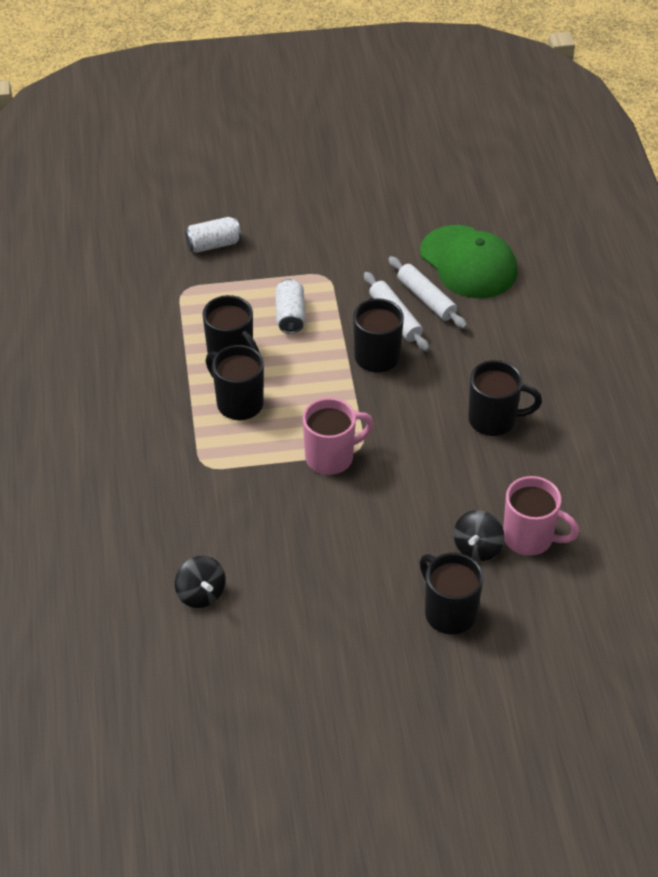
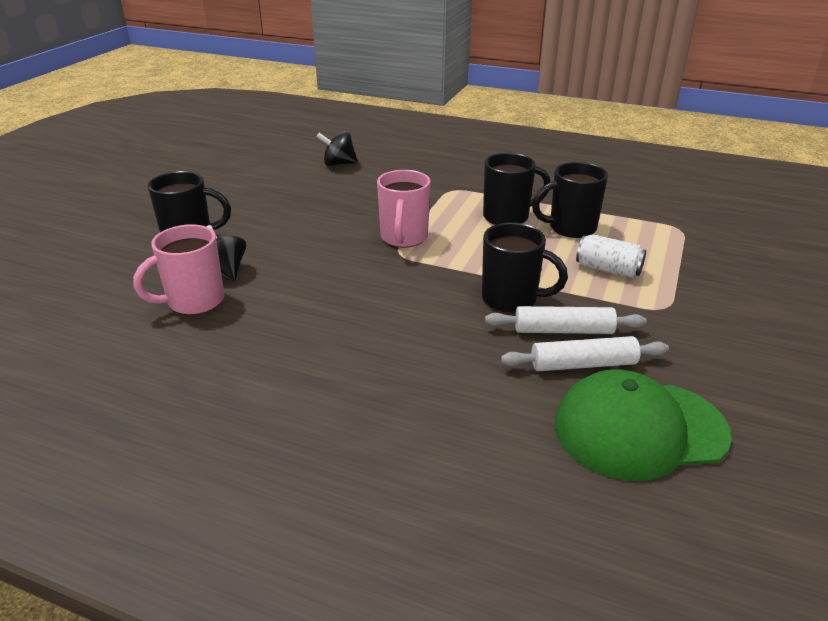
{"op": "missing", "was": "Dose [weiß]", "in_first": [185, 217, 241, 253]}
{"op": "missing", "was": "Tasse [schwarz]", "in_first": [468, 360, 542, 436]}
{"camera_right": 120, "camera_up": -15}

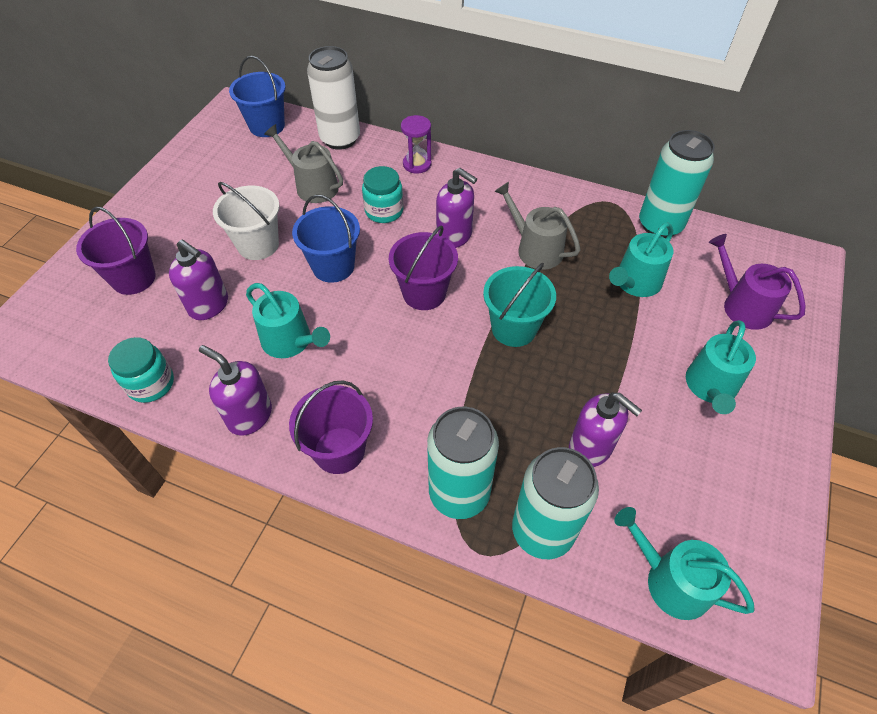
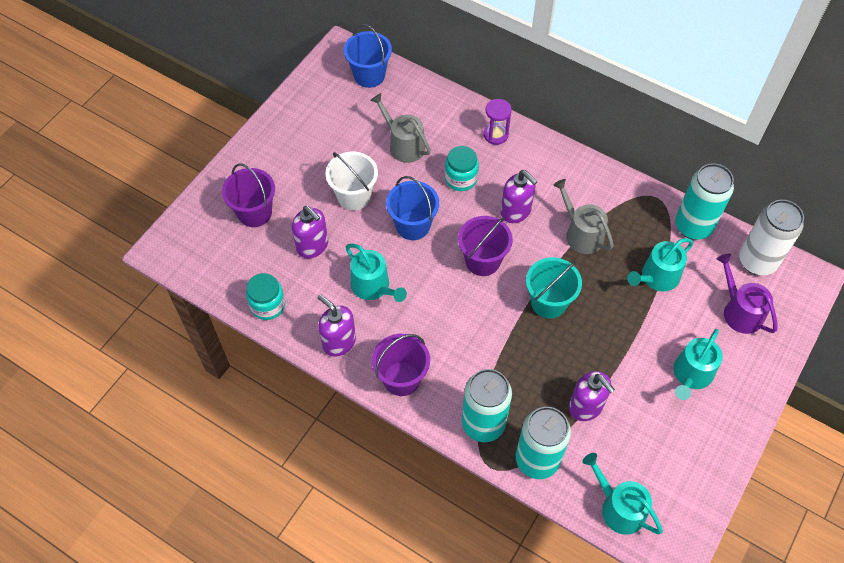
{"op": "relocated", "was": "Dose [weiß]", "in_first": [307, 46, 360, 150], "in_second": [739, 200, 804, 275]}
{"camera_right": 10, "camera_up": 5}

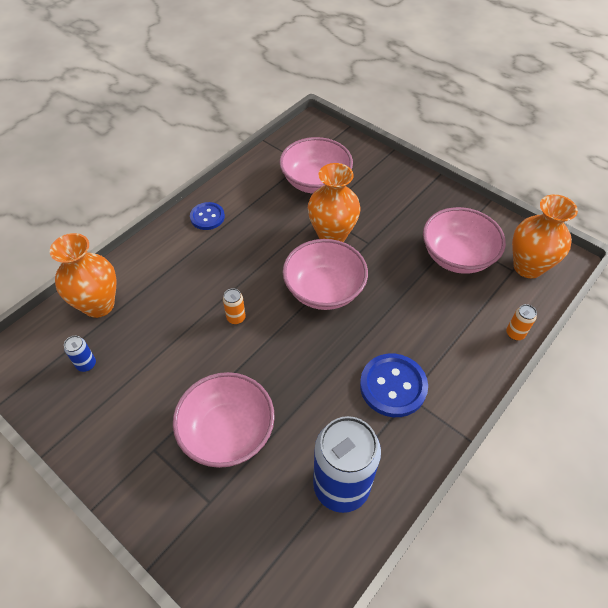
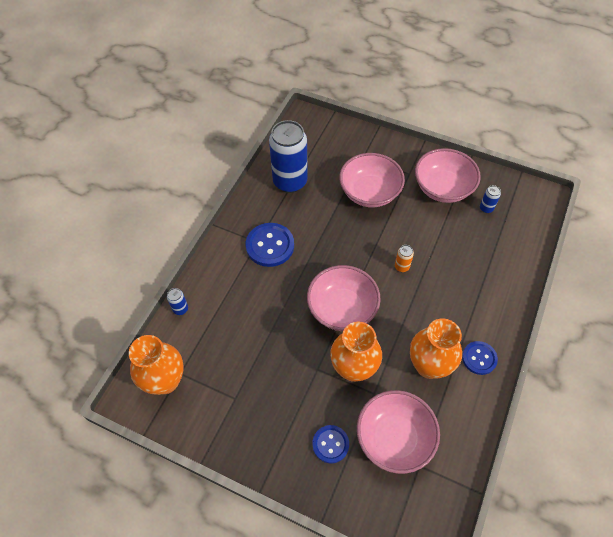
{"op": "appeared", "now": "Knopf [blau]", "in_second": [312, 425, 349, 463]}
{"op": "relocated", "was": "Vase [orange]", "in_first": [50, 233, 117, 318], "in_second": [410, 318, 462, 379]}
{"op": "relocated", "was": "Schüssel [rosa]", "in_first": [423, 207, 506, 274], "in_second": [415, 148, 481, 203]}
{"op": "colour", "was": "Dose [orange]", "now": "Dose [blau]", "in_first": [506, 304, 537, 341], "in_second": [167, 288, 188, 315]}
{"camera_right": 165, "camera_up": 5}

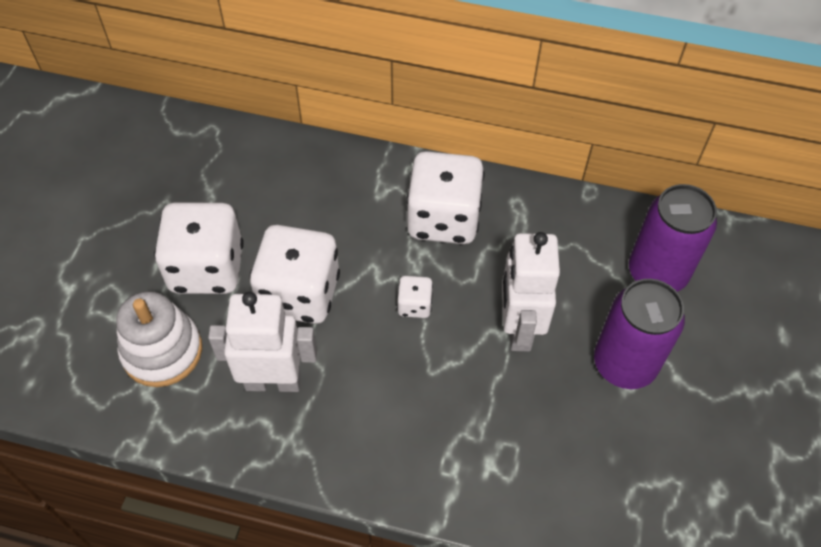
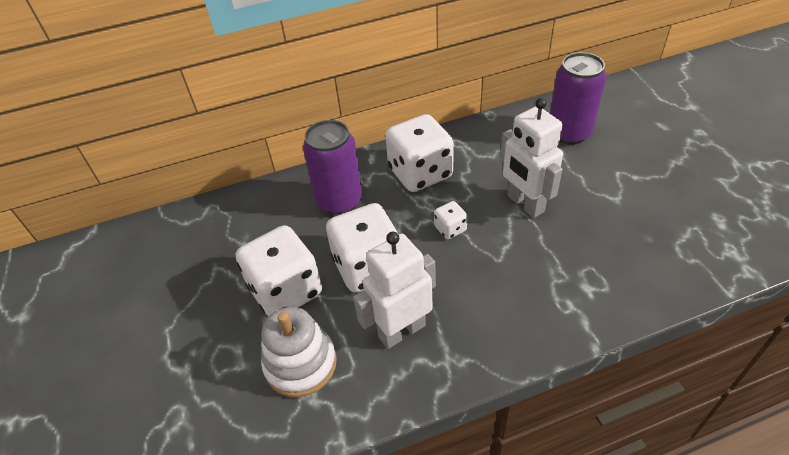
{"op": "relocated", "was": "Dose [lila]", "in_first": [594, 279, 685, 389], "in_second": [303, 120, 362, 215]}
{"camera_right": -30, "camera_up": -10}

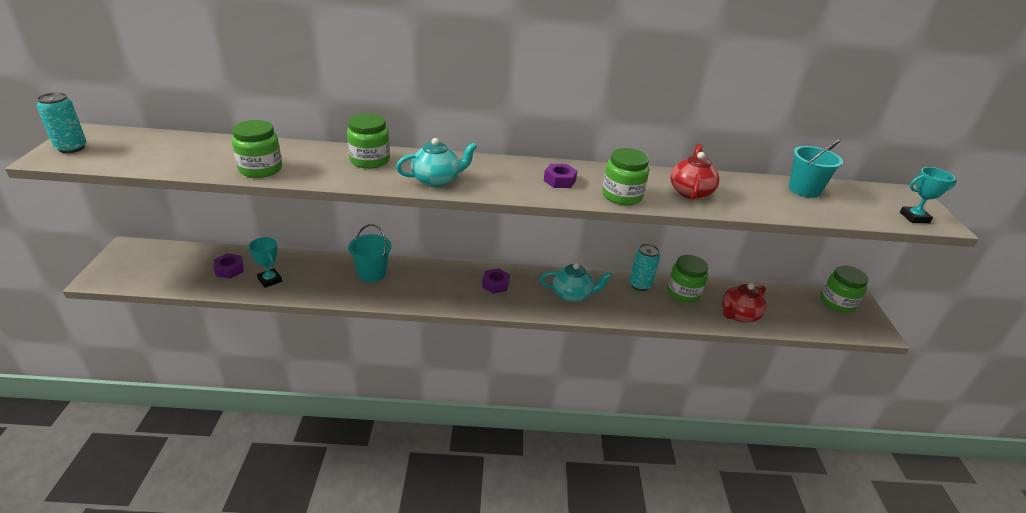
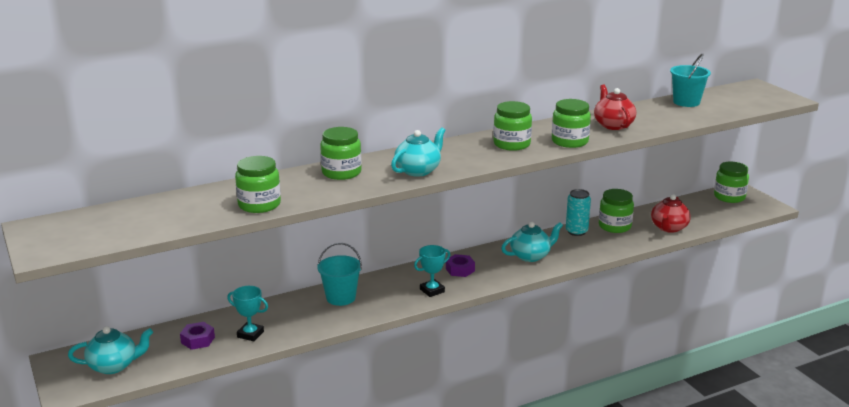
{"op": "missing", "was": "Dose [türkis]", "in_first": [37, 92, 87, 153]}
{"op": "appeared", "now": "Teekanne [türkis]", "in_second": [68, 326, 153, 374]}
{"op": "relocated", "was": "Pokal [türkis]", "in_first": [900, 167, 956, 223], "in_second": [414, 245, 450, 297]}
{"op": "exchanged", "was": "Sechskantmutter [lila]", "now": "Einmachglas [grün]", "in_first": [544, 164, 577, 188], "in_second": [493, 101, 532, 151]}
{"camera_right": -25, "camera_up": -10}

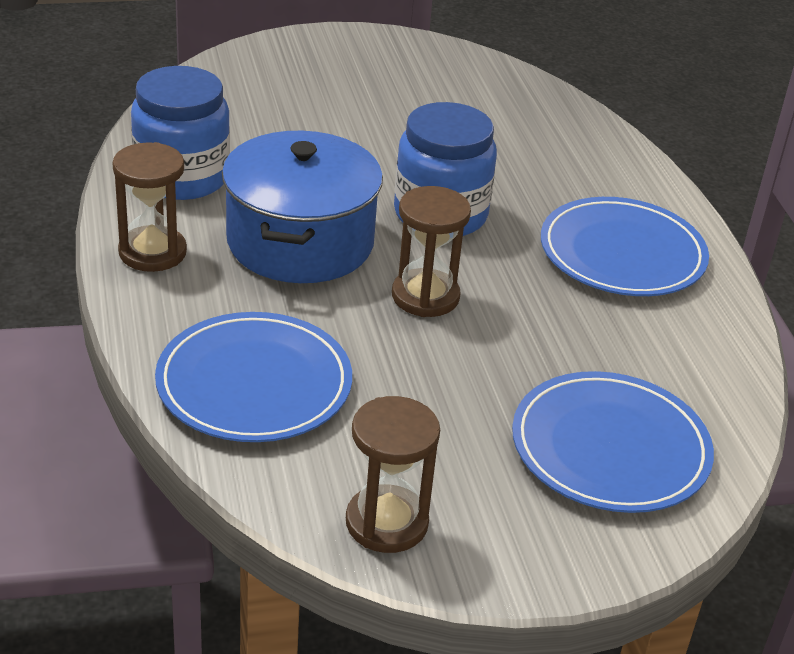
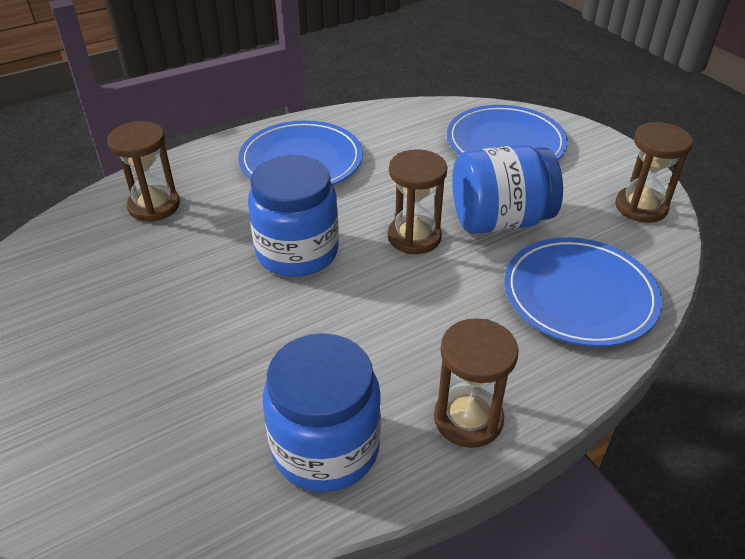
{"op": "missing", "was": "Kochtopf [blau]", "in_first": [222, 131, 383, 283]}
{"op": "appeared", "now": "Sanduhr [braun]", "in_second": [107, 121, 180, 222]}
{"op": "appeared", "now": "Einmachglas [blau]", "in_second": [452, 145, 563, 234]}
{"camera_right": -105, "camera_up": 5}

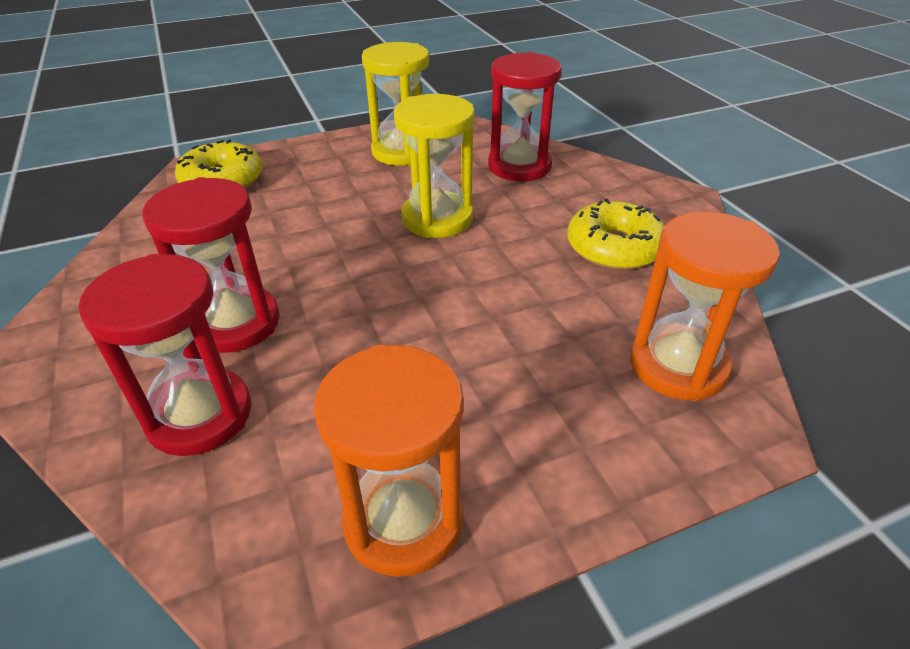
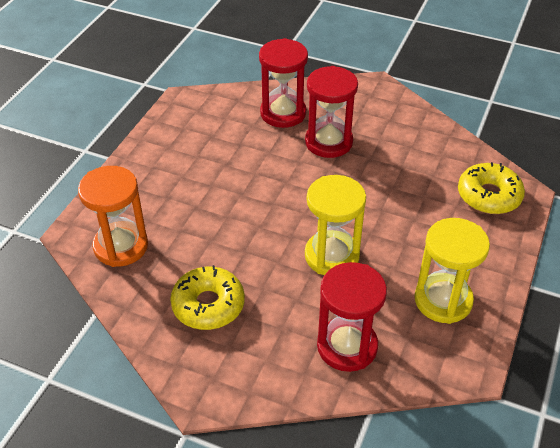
{"op": "missing", "was": "Sanduhr [orange]", "in_first": [314, 345, 464, 577]}
{"camera_right": 135, "camera_up": 5}

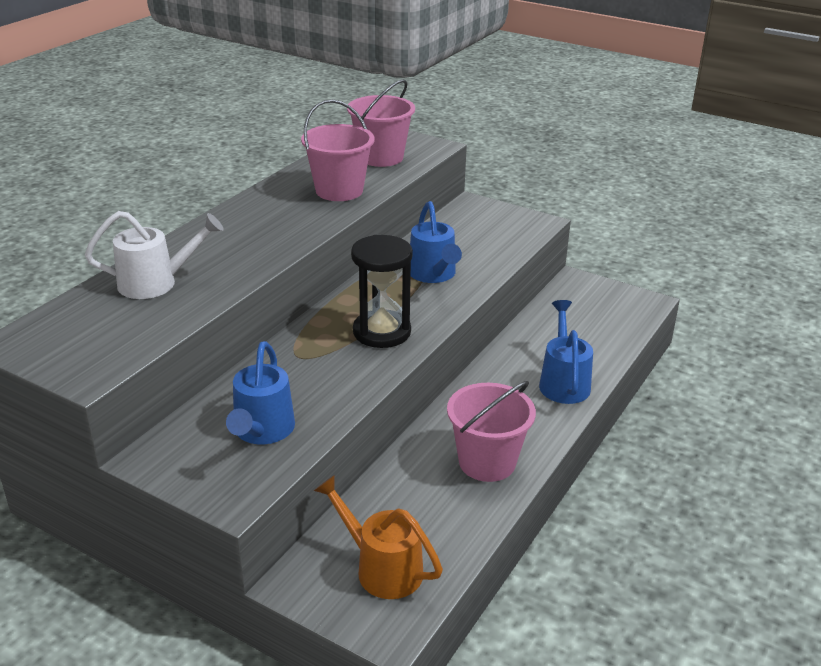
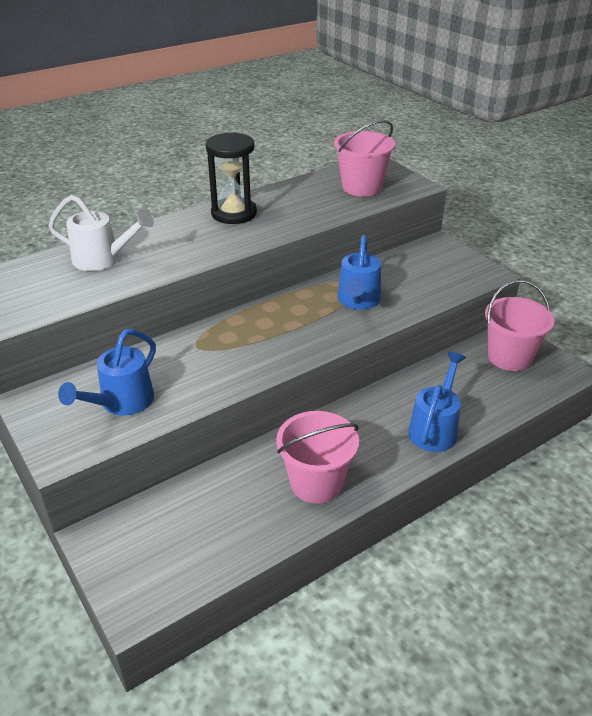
{"op": "missing", "was": "Gießkanne [orange]", "in_first": [314, 475, 443, 599]}
{"op": "relocated", "was": "Eimer [rosa]", "in_first": [301, 100, 375, 201], "in_second": [485, 280, 555, 371]}
{"op": "relocated", "was": "Sanduhr [schwarz]", "in_first": [351, 235, 413, 348], "in_second": [205, 132, 257, 224]}
{"camera_right": 25, "camera_up": 5}

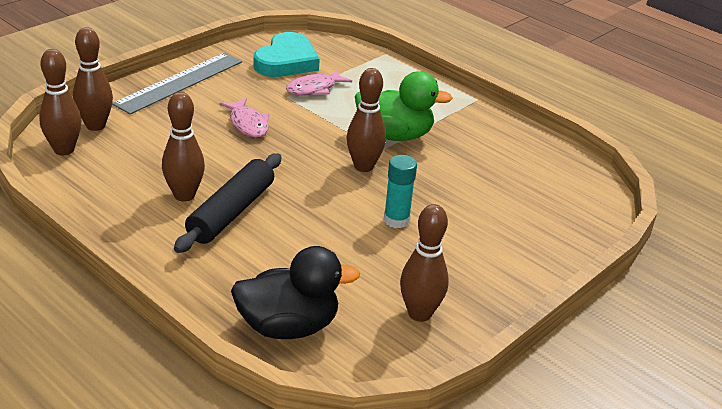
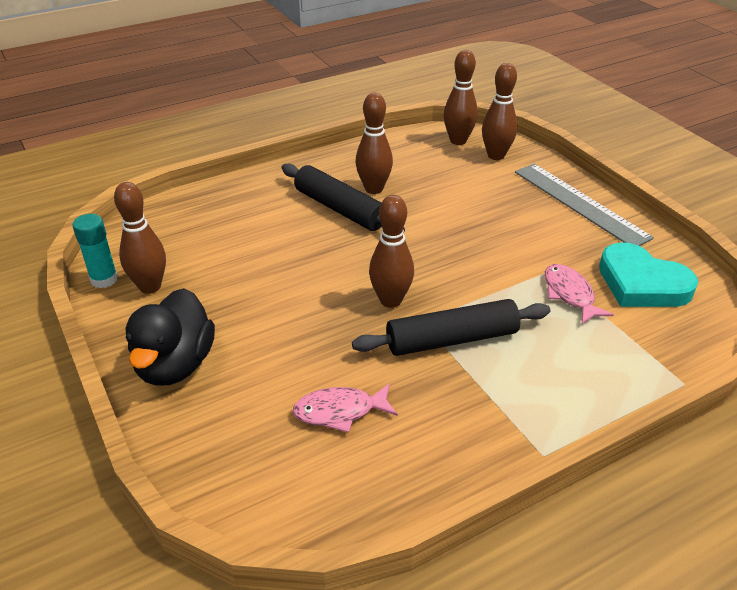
{"op": "relocated", "was": "Fisch [rosa]", "in_first": [219, 98, 269, 137], "in_second": [292, 383, 398, 433]}
{"op": "relocated", "was": "Ente [schwarz]", "in_first": [231, 246, 360, 339], "in_second": [126, 288, 215, 386]}
{"op": "relocated", "was": "Klebestift [türkis]", "in_first": [384, 155, 417, 228], "in_second": [73, 214, 118, 288]}
{"op": "exchanged", "was": "Ente [grün]", "now": "Nudelholz [schwarz]", "in_first": [355, 71, 453, 141], "in_second": [352, 299, 550, 356]}
{"camera_right": 110, "camera_up": 5}

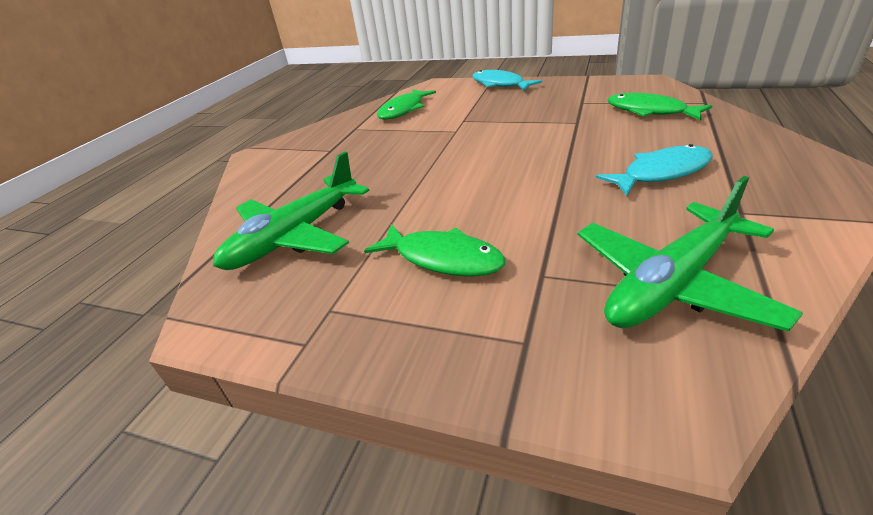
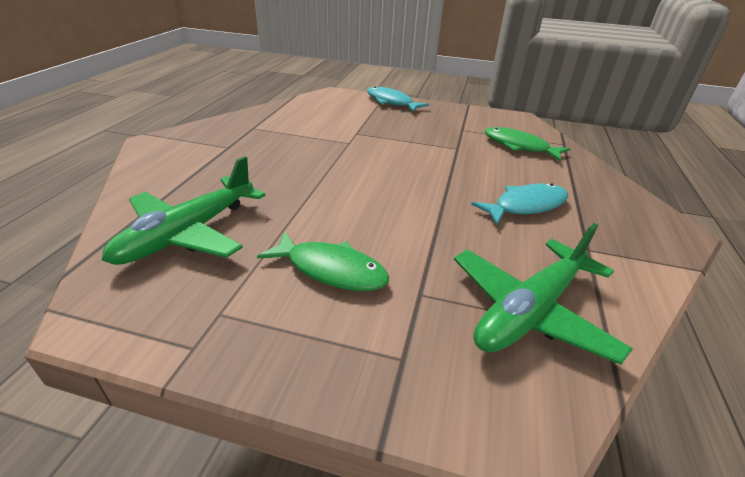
{"op": "missing", "was": "Fisch [grün]", "in_first": [377, 89, 436, 119]}
{"camera_right": -10, "camera_up": 0}

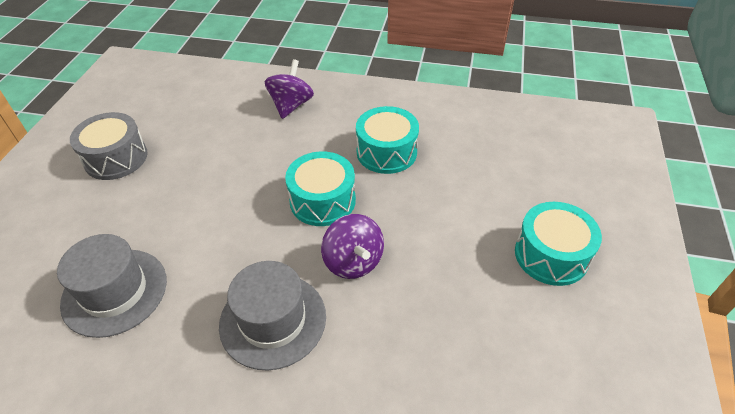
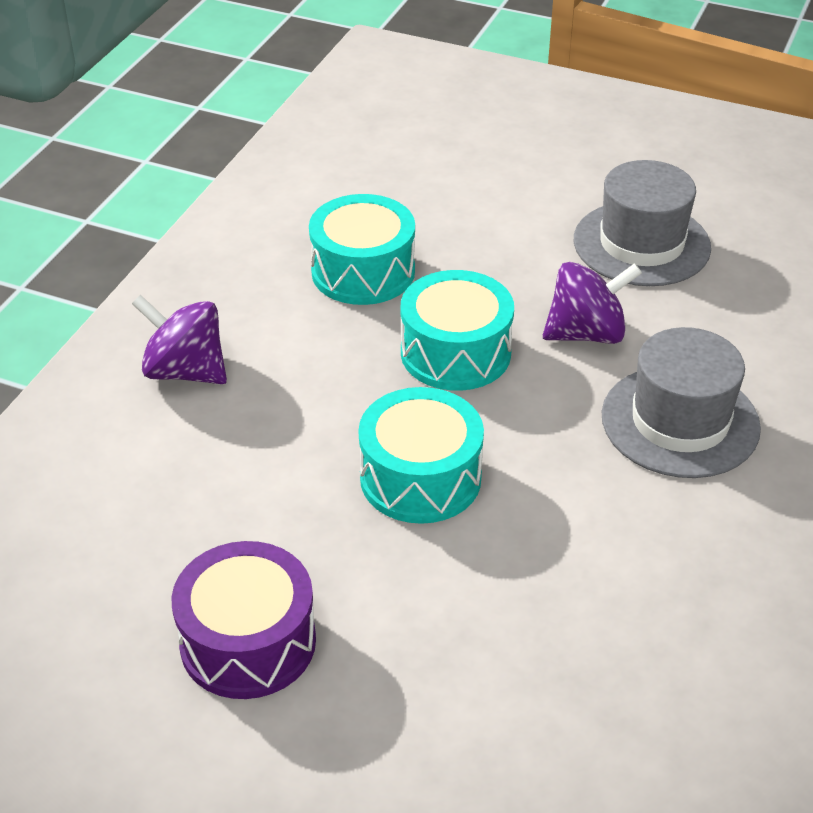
{"op": "relocated", "was": "Hut [grau]", "in_first": [57, 234, 167, 338], "in_second": [574, 160, 711, 286]}
{"op": "relocated", "was": "Trommel [türkis]", "in_first": [515, 202, 602, 286], "in_second": [359, 387, 484, 524]}
{"op": "colour", "was": "Trommel [grau]", "now": "Trommel [lila]", "in_first": [70, 112, 148, 180], "in_second": [171, 541, 316, 699]}
{"camera_right": -80, "camera_up": -5}

